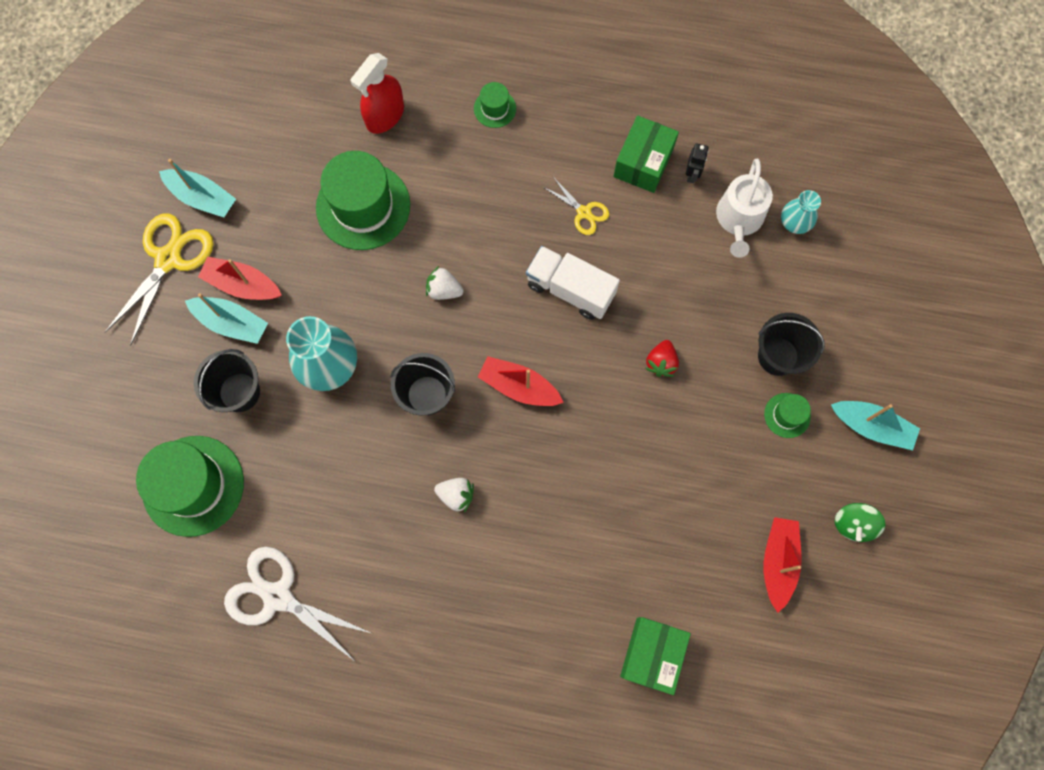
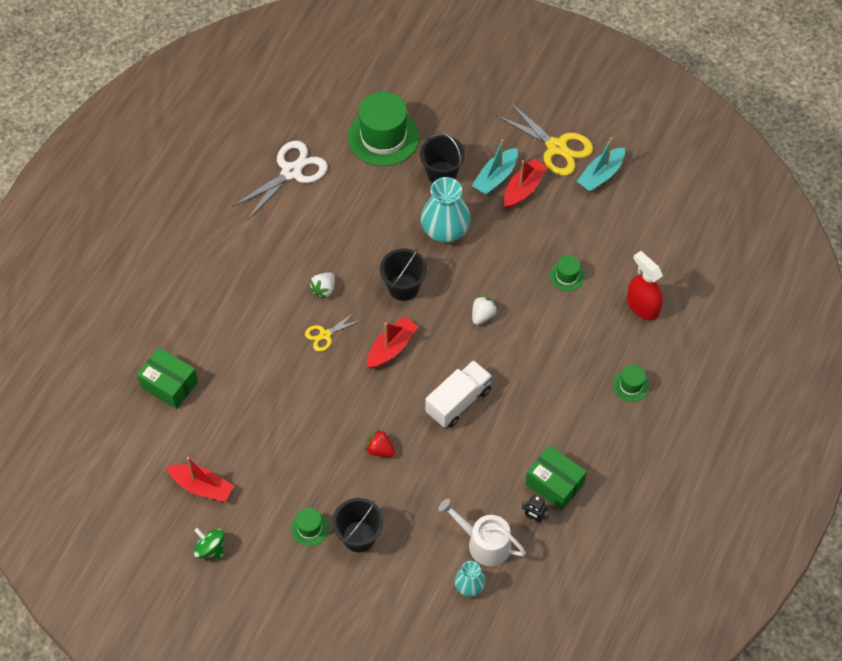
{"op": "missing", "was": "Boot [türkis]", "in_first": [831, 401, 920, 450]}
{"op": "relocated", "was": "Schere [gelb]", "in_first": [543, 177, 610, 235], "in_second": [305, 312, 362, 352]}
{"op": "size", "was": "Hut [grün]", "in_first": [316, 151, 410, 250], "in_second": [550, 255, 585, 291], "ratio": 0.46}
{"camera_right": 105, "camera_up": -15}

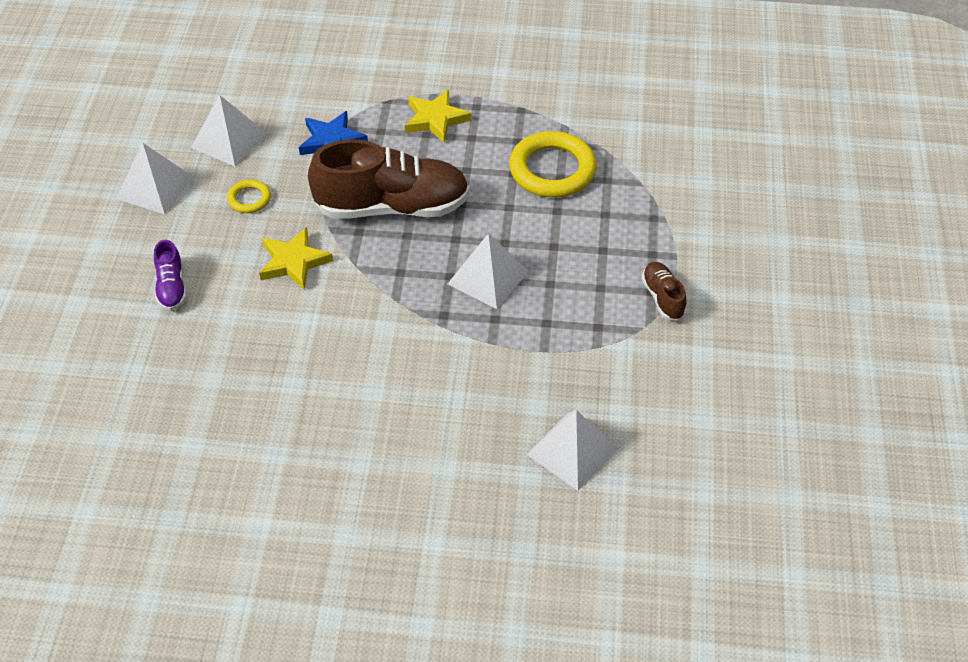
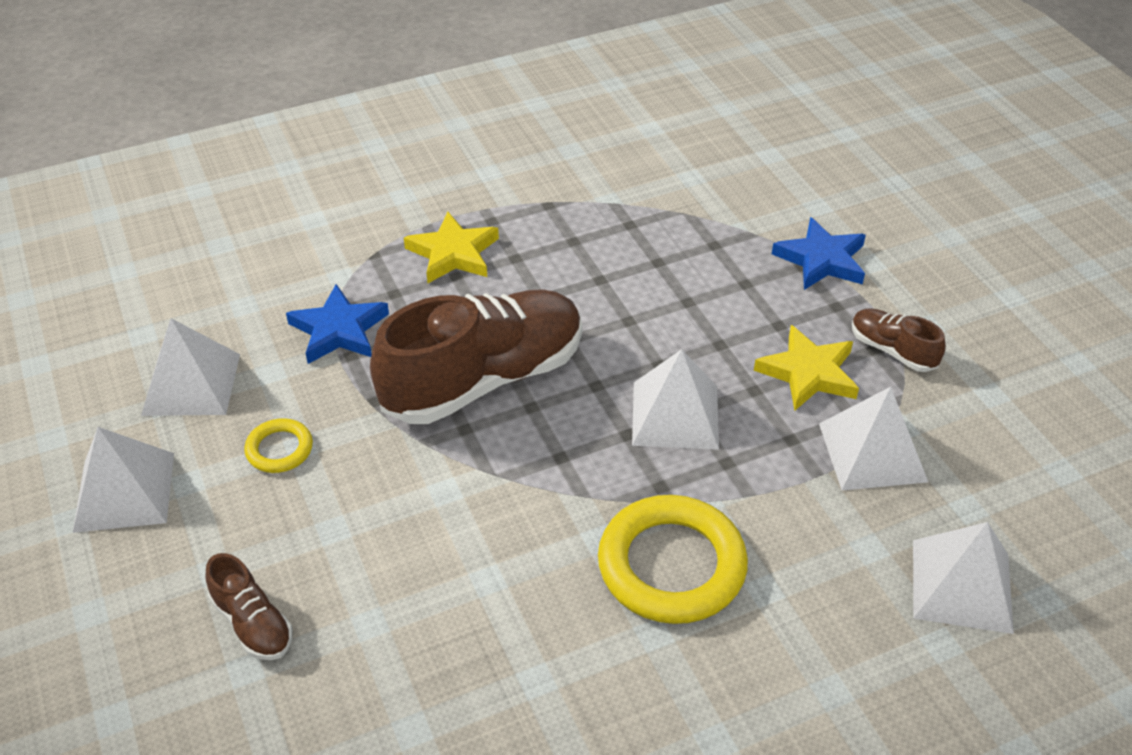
{"op": "appeared", "now": "Stern [blau]", "in_second": [772, 217, 866, 290]}
{"op": "appeared", "now": "Pyramide [weiß]", "in_second": [819, 387, 928, 491]}
{"op": "relocated", "was": "Stern [gelb]", "in_first": [259, 227, 333, 289], "in_second": [754, 325, 859, 411]}
{"op": "relocated", "was": "Ring [gelb]", "in_first": [509, 131, 597, 198], "in_second": [598, 495, 748, 624]}
{"op": "colour", "was": "Schuh [lila]", "now": "Schuh [braun]", "in_first": [154, 240, 187, 311], "in_second": [205, 553, 292, 660]}
{"camera_right": -30, "camera_up": -5}

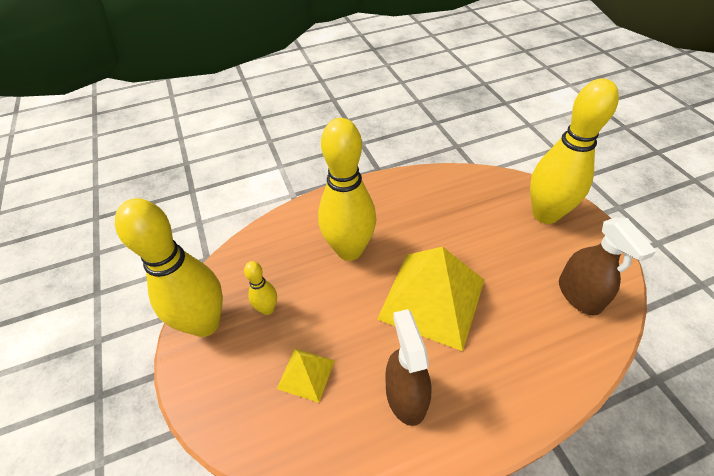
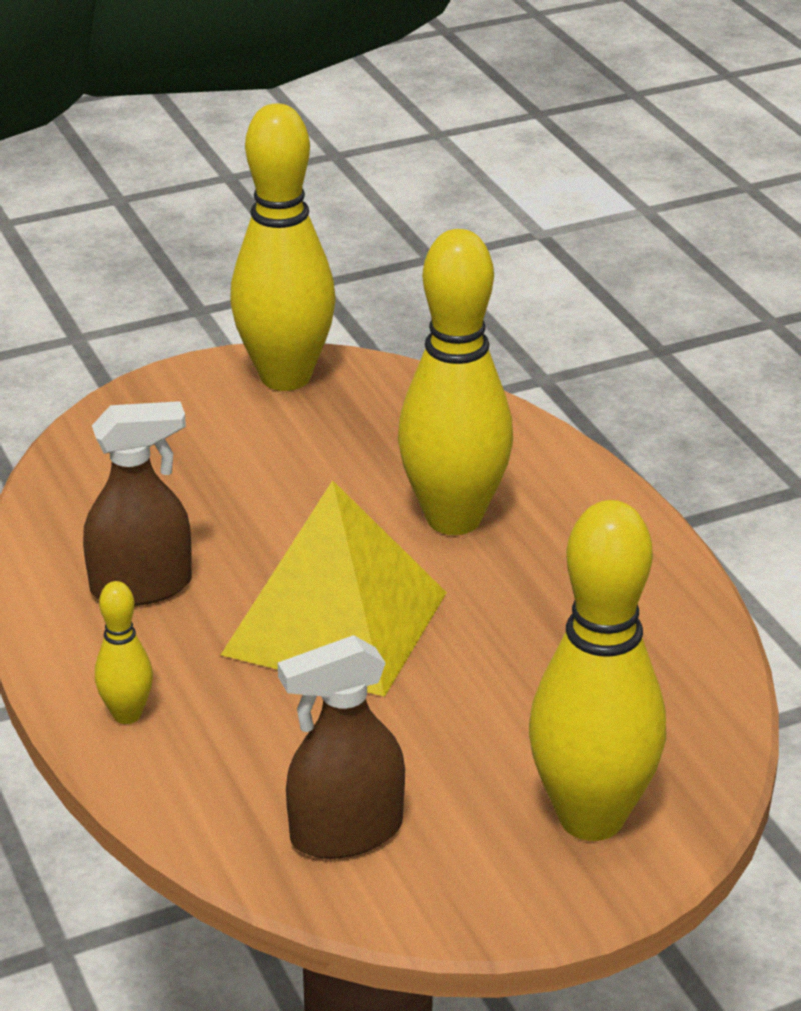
{"op": "missing", "was": "Pyramide [gelb]", "in_first": [277, 348, 335, 403]}
{"op": "relocated", "was": "Bowlingkegel [gelb]", "in_first": [244, 261, 277, 315], "in_second": [95, 581, 153, 724]}
{"camera_right": 85, "camera_up": -15}

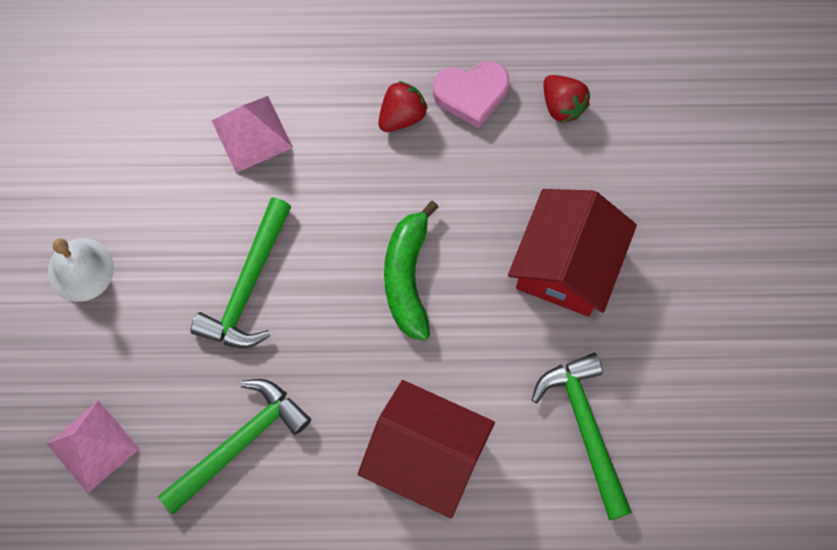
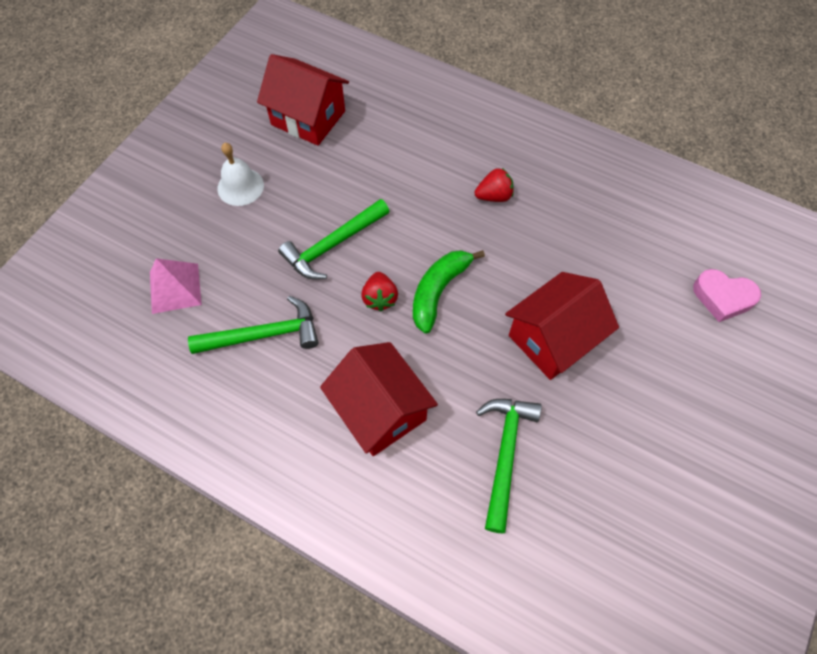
{"op": "missing", "was": "Pyramide [rosa]", "in_first": [211, 96, 293, 173]}
{"op": "appeared", "now": "Haus [rot]", "in_second": [257, 54, 349, 146]}
{"op": "relocated", "was": "Herz [rosa]", "in_first": [433, 61, 509, 128], "in_second": [693, 269, 761, 322]}
{"op": "relocated", "was": "Erdbeere [rot]", "in_first": [544, 75, 590, 123], "in_second": [361, 272, 398, 311]}
{"camera_right": 30, "camera_up": -10}

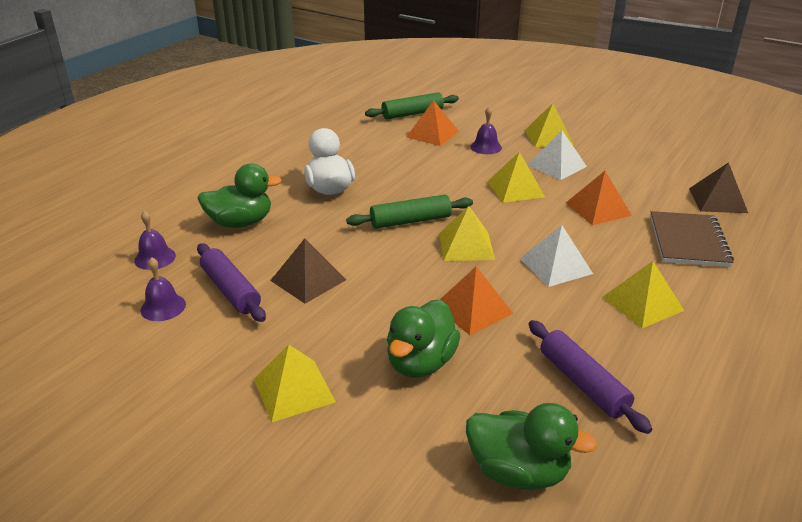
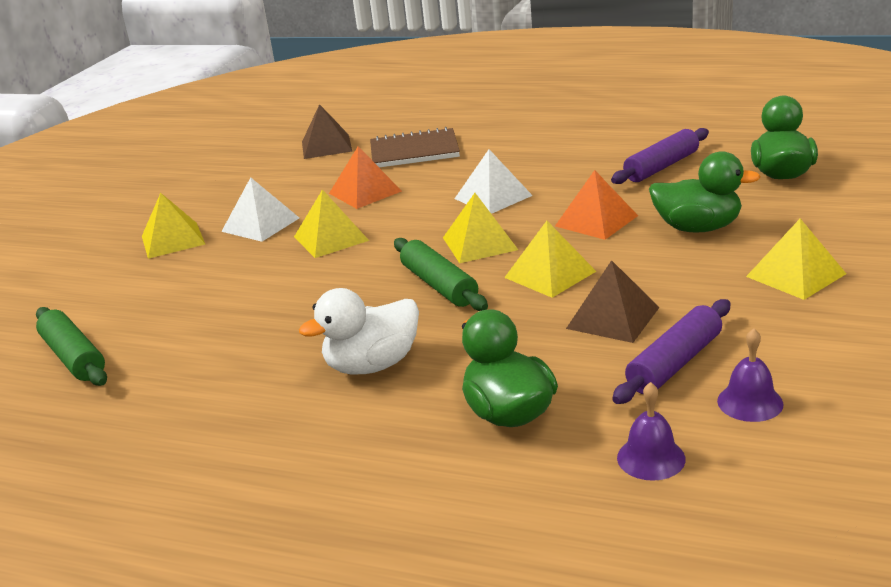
{"op": "missing", "was": "Pyramide [orange]", "in_first": [407, 100, 459, 146]}
{"op": "missing", "was": "Glocke [lila]", "in_first": [470, 107, 502, 154]}
{"op": "relocated", "was": "Pyramide [gelb]", "in_first": [603, 261, 684, 328], "in_second": [504, 221, 596, 298]}
{"camera_right": -100, "camera_up": -5}

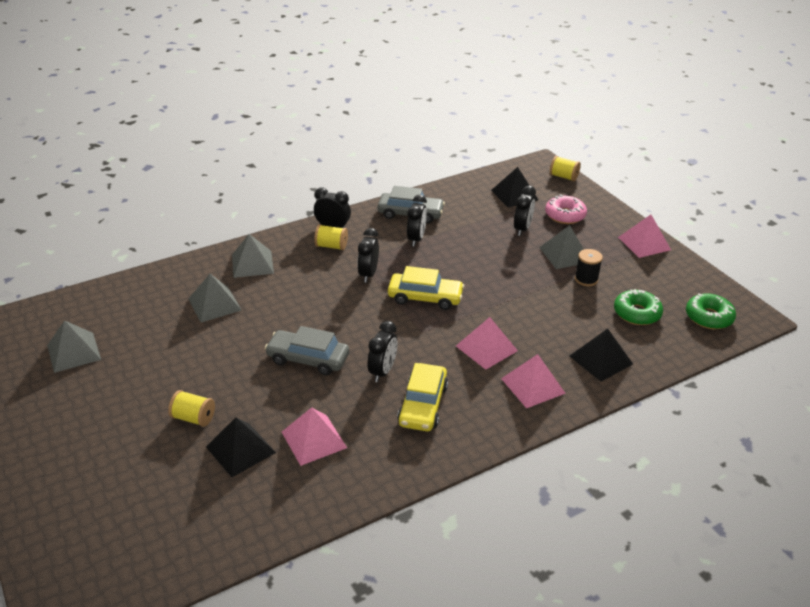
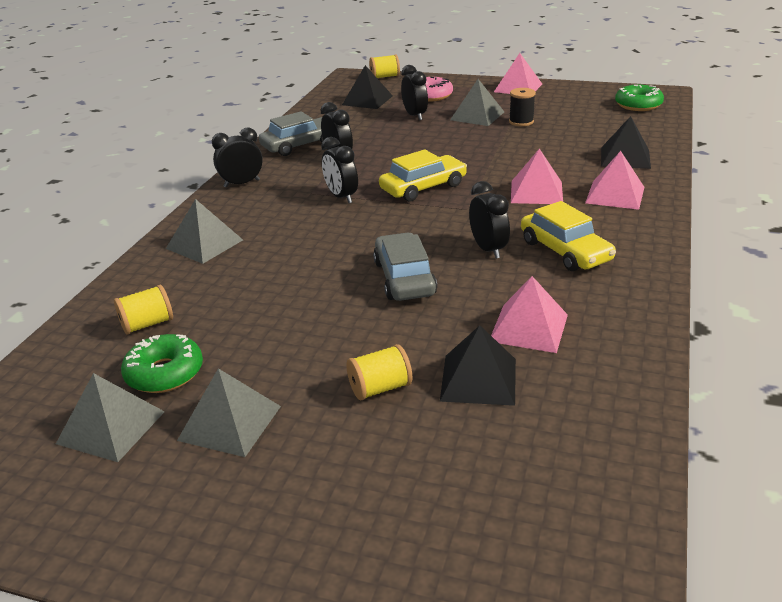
{"op": "relocated", "was": "Pyramide [grau]", "in_first": [188, 274, 242, 322], "in_second": [177, 368, 281, 457]}
{"op": "relocated", "was": "Garnrolle [gelb]", "in_first": [314, 224, 348, 250], "in_second": [114, 285, 173, 334]}
{"op": "relocated", "was": "Donut [grün]", "in_first": [614, 289, 663, 325], "in_second": [121, 334, 203, 393]}
{"op": "spun", "was": "Auto [grau]", "in_first": [265, 326, 349, 375], "in_second": [373, 233, 437, 301], "clockwise": 105}
{"camera_right": -40, "camera_up": -5}

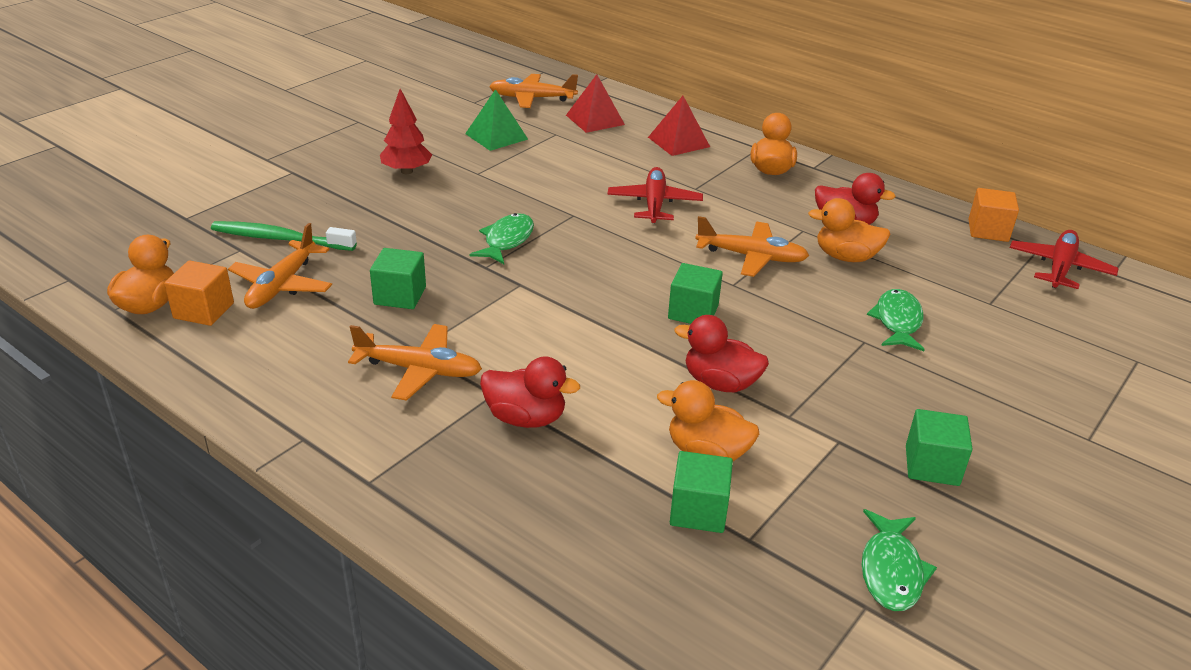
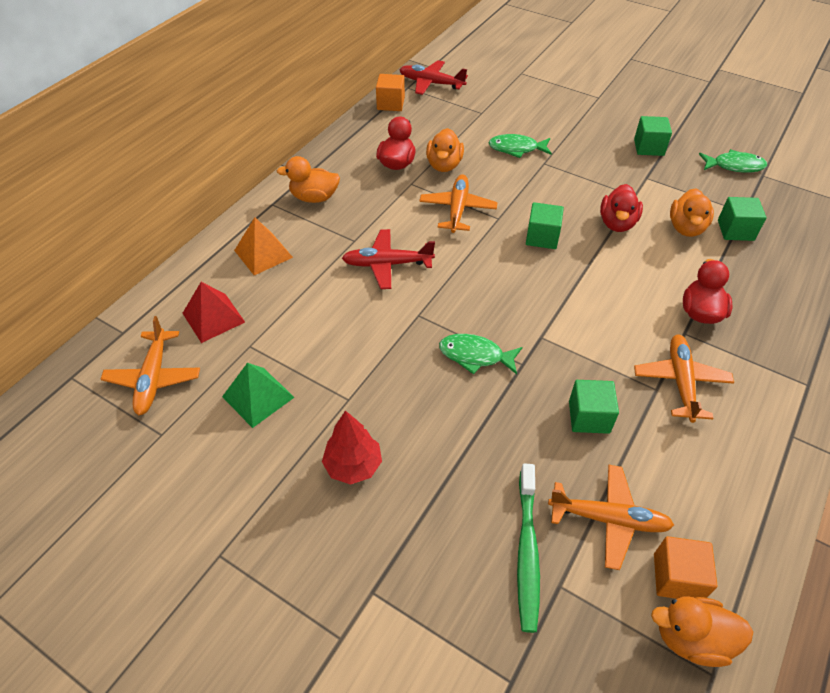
{"op": "colour", "was": "Pyramide [rot]", "now": "Pyramide [orange]", "in_first": [648, 96, 710, 156], "in_second": [234, 217, 293, 275]}
{"camera_right": -95, "camera_up": 15}

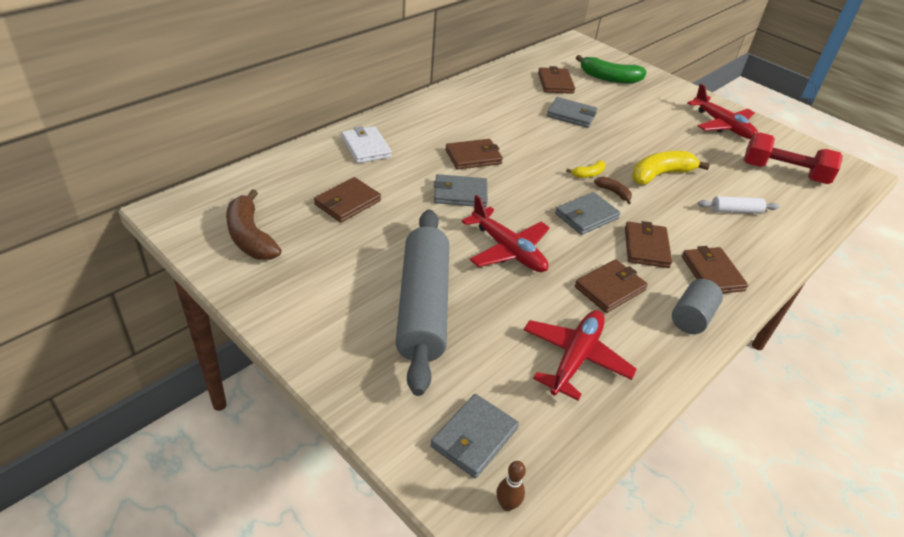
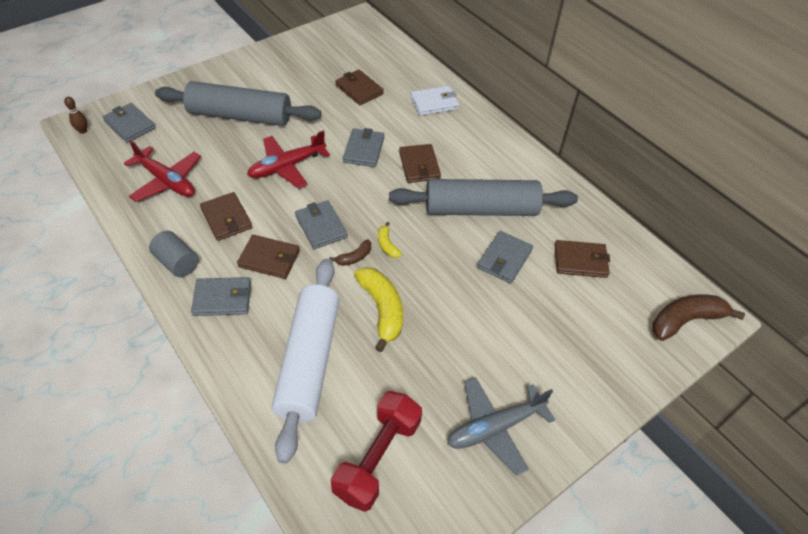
{"op": "missing", "was": "Banane [grün]", "in_first": [576, 55, 647, 83]}
{"op": "appeared", "now": "Nudelholz [grau]", "in_second": [389, 179, 578, 216]}
{"op": "relocated", "was": "Banane [braun]", "in_first": [226, 189, 282, 260], "in_second": [652, 295, 745, 341]}
{"op": "colour", "was": "Geldbörse [braun]", "now": "Geldbörse [grau]", "in_first": [682, 246, 748, 293], "in_second": [191, 277, 251, 316]}
{"op": "colour", "was": "Flugzeug [rot]", "now": "Flugzeug [grau]", "in_first": [687, 84, 758, 139], "in_second": [447, 377, 555, 476]}
{"op": "size", "was": "Nudelholz [weiß]", "in_first": [698, 196, 780, 214], "in_second": [272, 259, 339, 464], "ratio": 2.39}
{"camera_right": 100, "camera_up": 10}

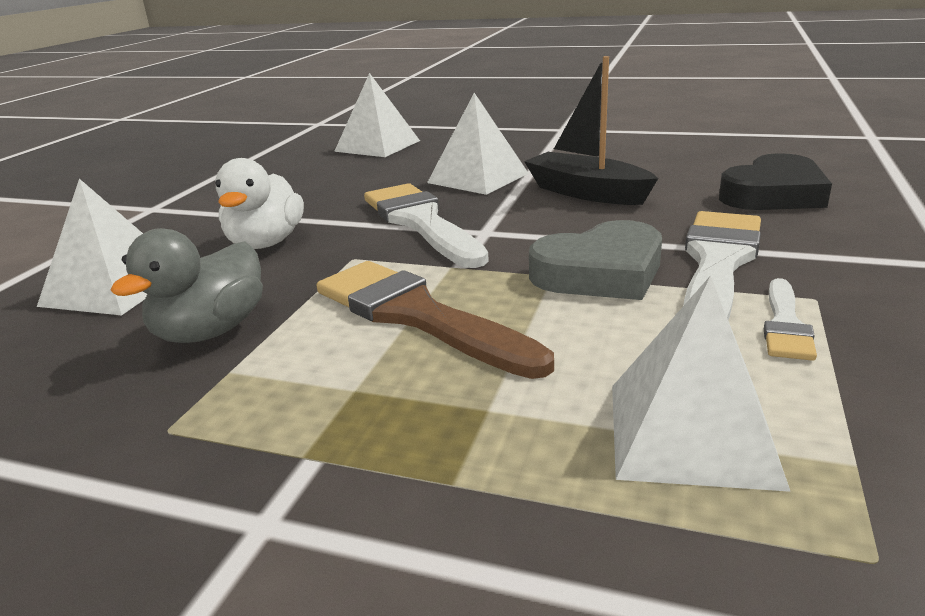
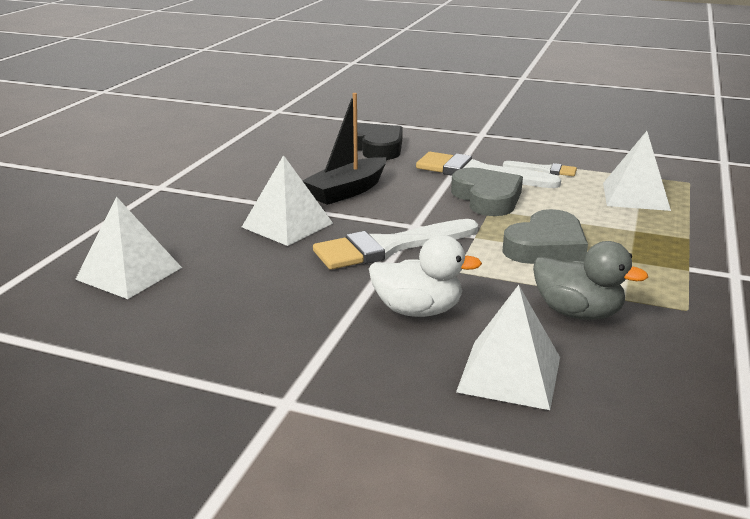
{"op": "exchanged", "was": "Pinsel [braun]", "now": "Herz [grau]", "in_first": [317, 261, 554, 379], "in_second": [502, 209, 588, 264]}
{"camera_right": -90, "camera_up": 0}

